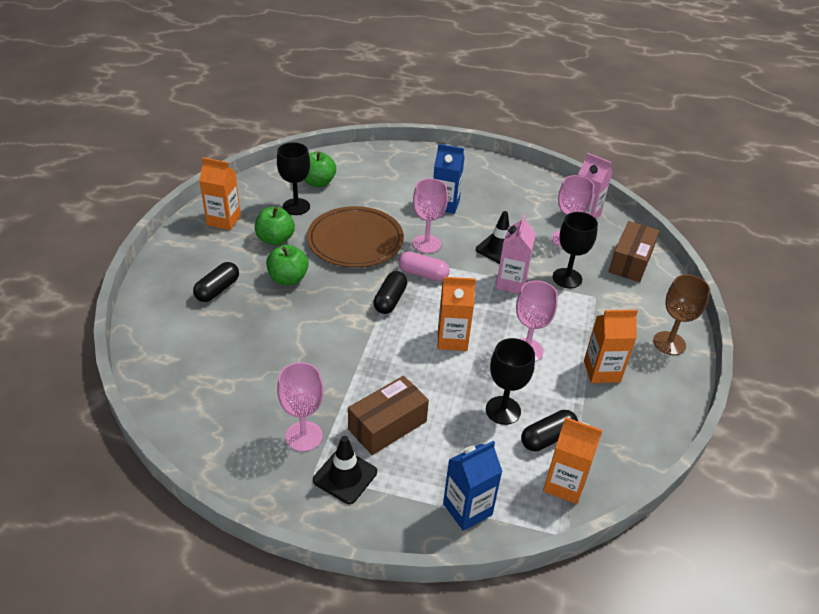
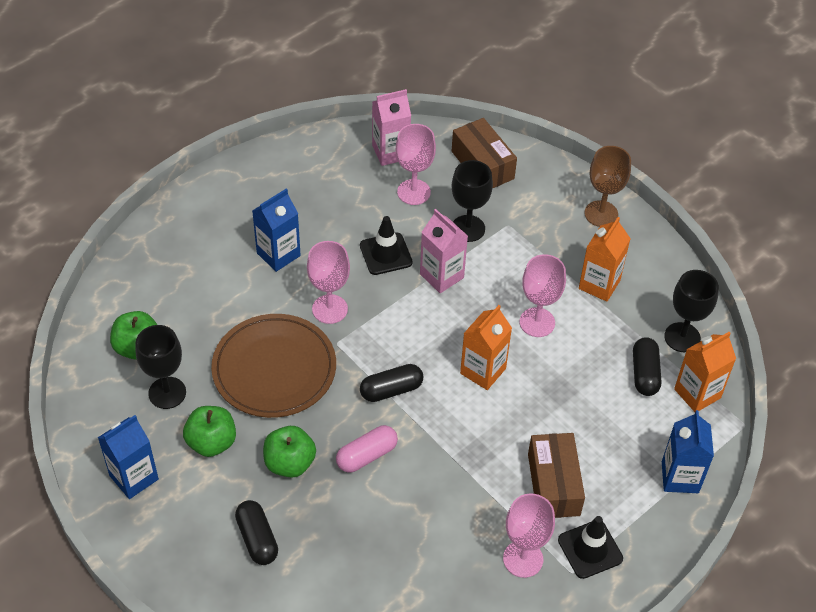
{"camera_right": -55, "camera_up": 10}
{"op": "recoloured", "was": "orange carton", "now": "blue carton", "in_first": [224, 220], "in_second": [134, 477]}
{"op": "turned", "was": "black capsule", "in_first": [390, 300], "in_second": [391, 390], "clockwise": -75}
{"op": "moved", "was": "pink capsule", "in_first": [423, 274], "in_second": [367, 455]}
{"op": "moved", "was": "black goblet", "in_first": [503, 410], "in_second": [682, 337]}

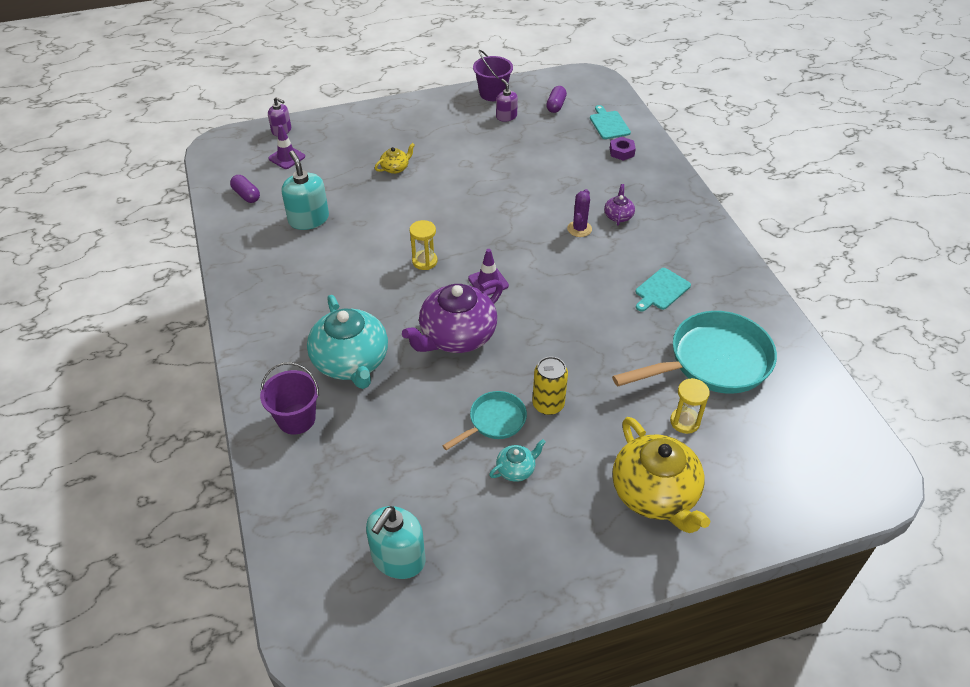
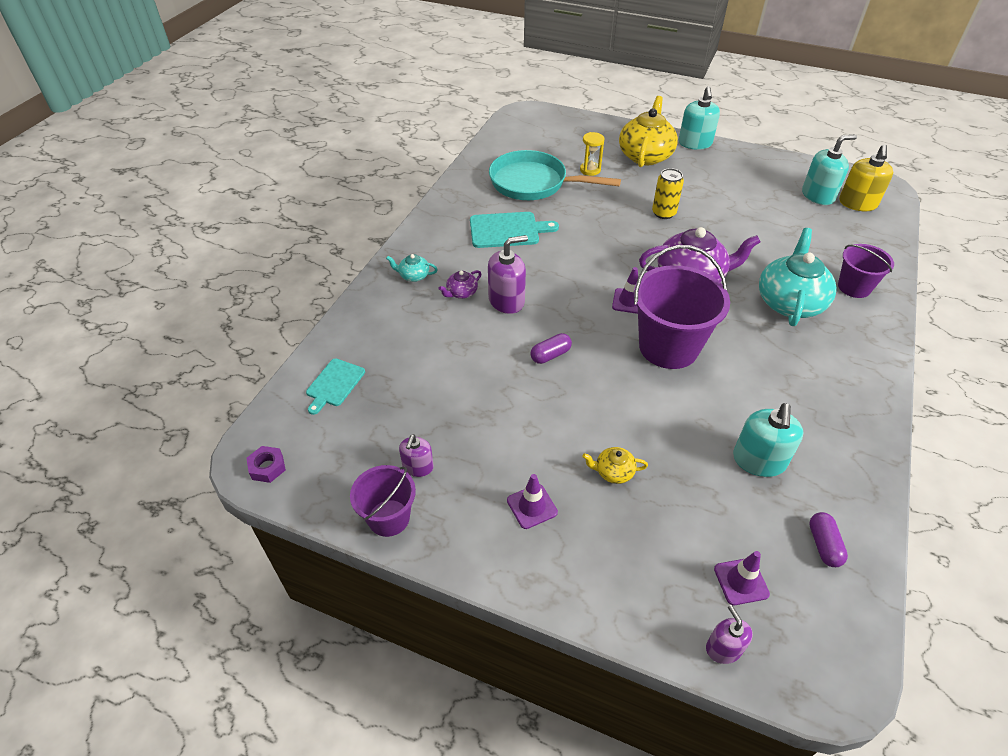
{"camera_right": -140, "camera_up": 0}
{"op": "replaced", "was": "yellow hourglass", "now": "purple bucket", "in_first": [424, 261], "in_second": [668, 347]}
{"op": "removed", "was": "turquoise pan", "in_first": [494, 421]}
{"op": "moved", "was": "turquoise teapot", "in_first": [516, 469], "in_second": [413, 276]}
{"op": "moved", "was": "purple capsule", "in_first": [556, 105], "in_second": [550, 355]}
{"op": "replaced", "was": "purple cactus", "now": "purple soap dispenser", "in_first": [579, 229], "in_second": [506, 300]}
{"op": "moved", "was": "purple nut", "in_first": [621, 152], "in_second": [267, 467]}
{"op": "resized", "was": "turquoise cutting board", "in_first": [661, 290], "in_second": [507, 230], "ratio": 1.55}
{"op": "added", "now": "purple traffic cone", "in_second": [532, 506]}
{"op": "added", "now": "turquoise soap dispenser", "in_second": [695, 143]}
{"op": "added", "now": "yellow soap dispenser", "in_second": [857, 203]}

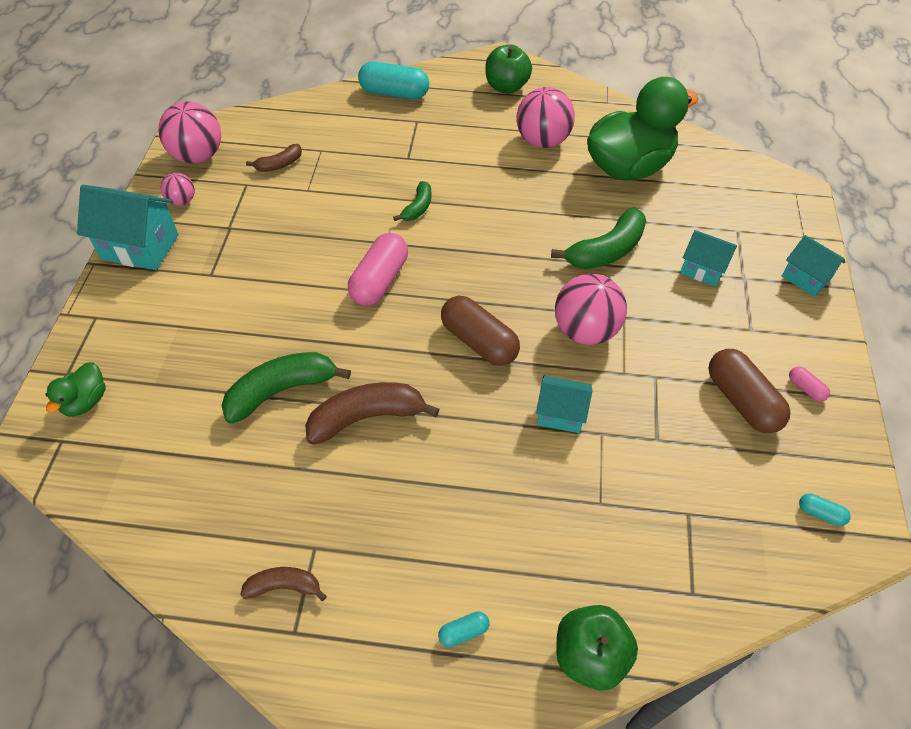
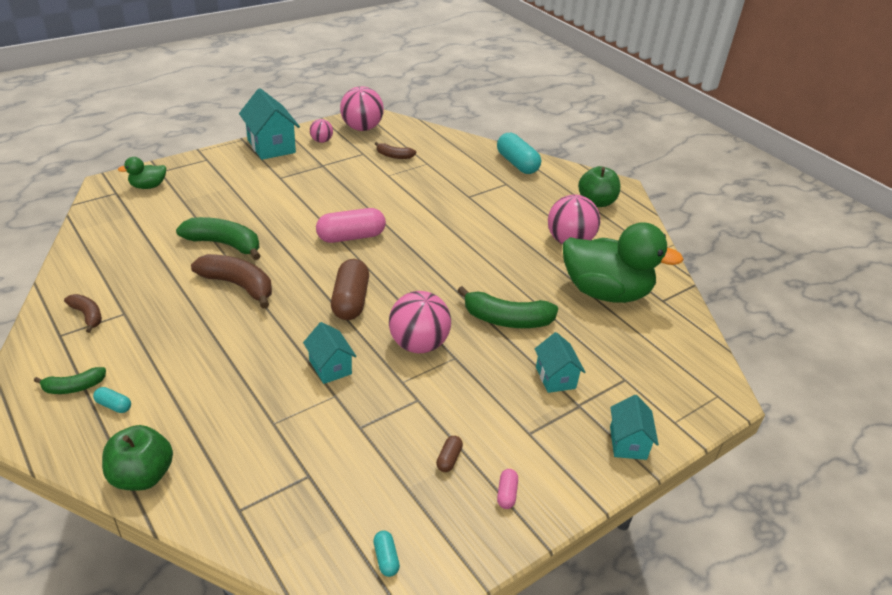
{"camera_right": 45, "camera_up": -15}
{"op": "moved", "was": "green banana", "in_first": [418, 207], "in_second": [74, 387]}
{"op": "resized", "was": "brown capsule", "in_first": [741, 401], "in_second": [449, 459], "ratio": 0.45}

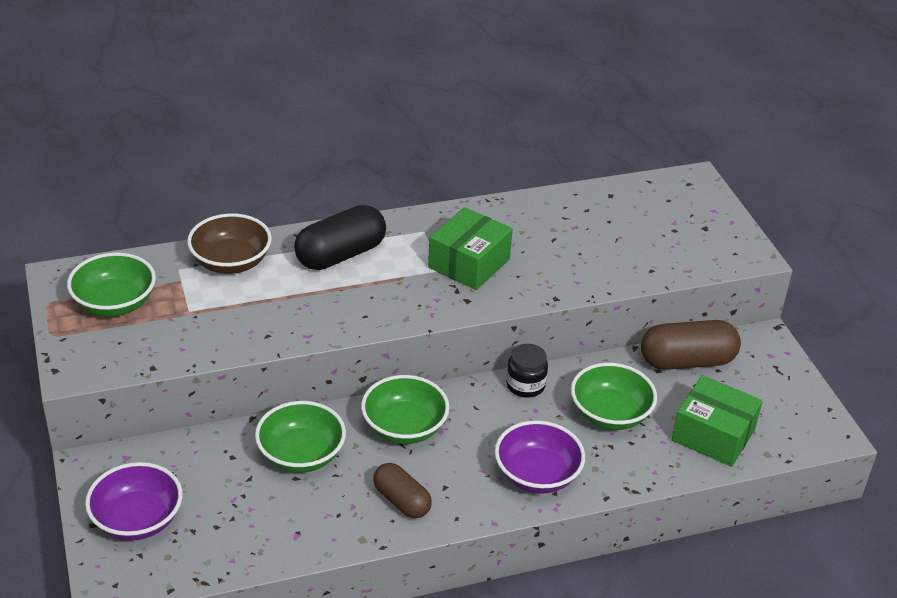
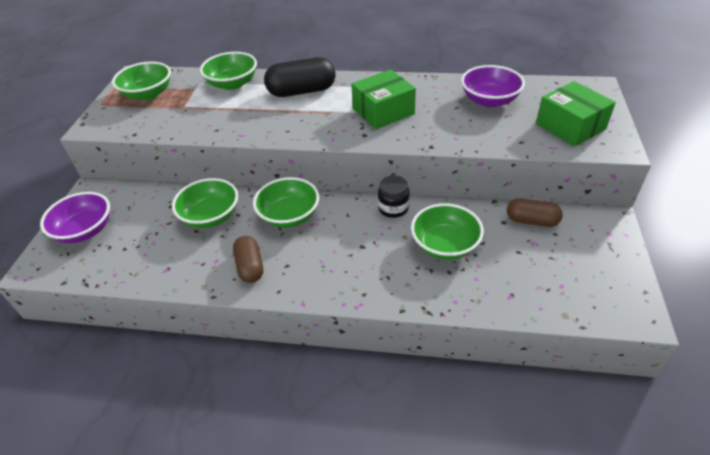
{"camera_right": 30, "camera_up": 5}
{"op": "recoloured", "was": "brown bowl", "now": "green bowl", "in_first": [231, 262], "in_second": [232, 84]}
{"op": "moved", "was": "purple bowl", "in_first": [537, 475], "in_second": [489, 100]}
{"op": "resized", "was": "brown capsule", "in_first": [687, 361], "in_second": [531, 221], "ratio": 0.63}
{"op": "moved", "was": "green box", "in_first": [713, 435], "in_second": [570, 126]}

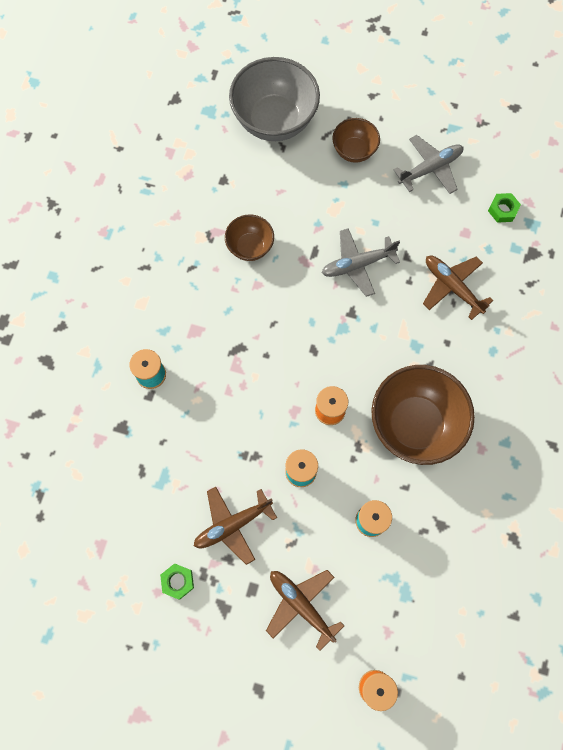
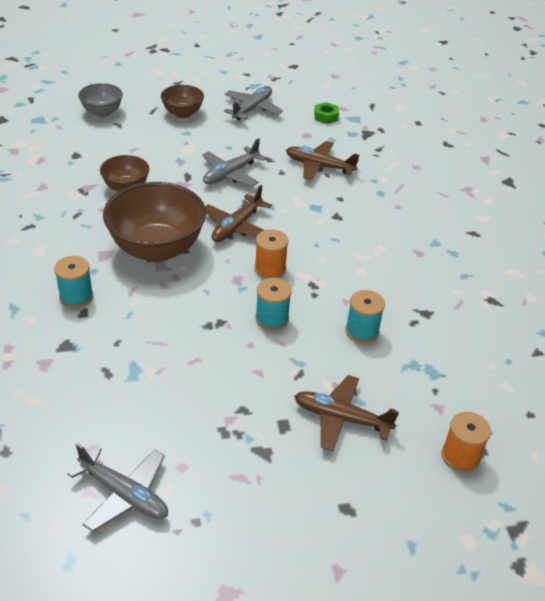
{"camera_right": -30, "camera_up": -30}
{"op": "removed", "was": "green nut", "in_first": [178, 581]}
{"op": "moved", "was": "brown plane", "in_first": [232, 525], "in_second": [236, 227]}
{"op": "resized", "was": "grey bowl", "in_first": [274, 121], "in_second": [102, 112], "ratio": 0.53}
{"op": "moved", "was": "brown bowl", "in_first": [415, 424], "in_second": [157, 249]}
{"op": "added", "now": "grey plane", "in_second": [124, 494]}

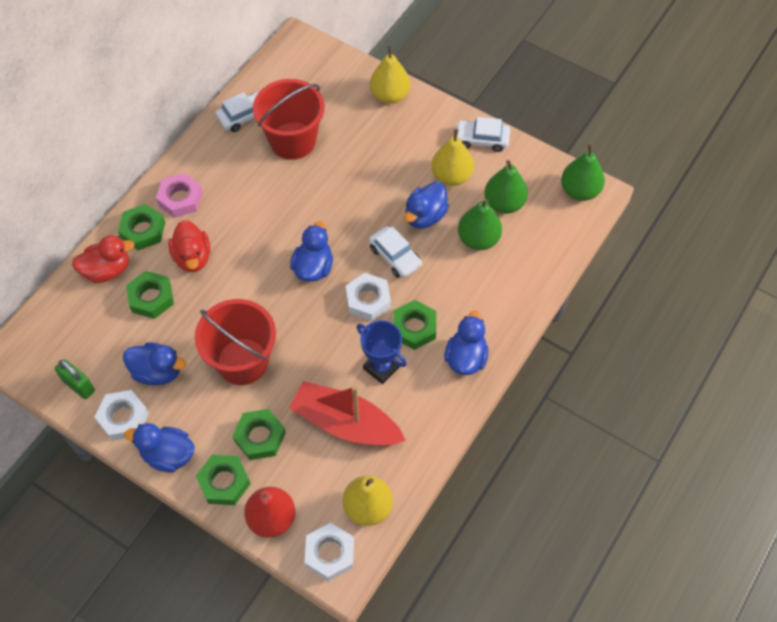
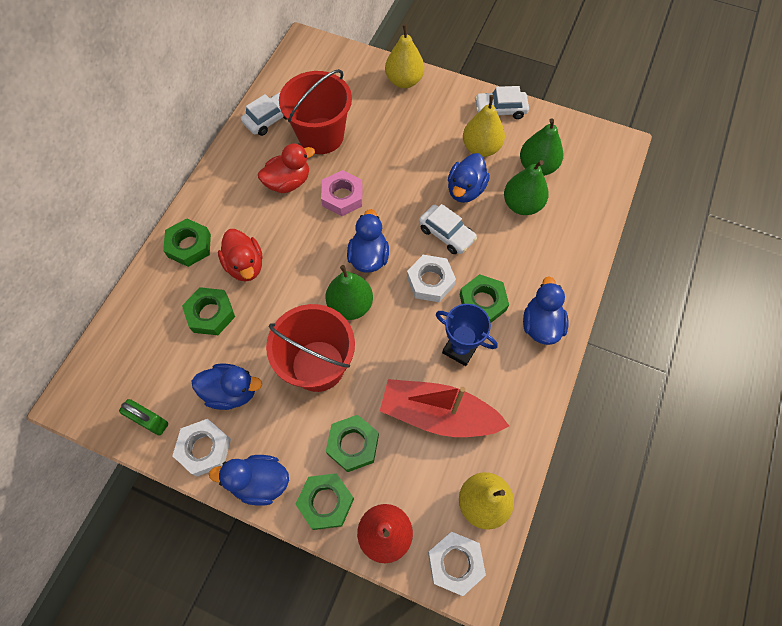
{"camera_right": -10, "camera_up": 5}
{"op": "moved", "was": "red duck", "in_first": [107, 270], "in_second": [288, 182]}
{"op": "moved", "was": "pink nut", "in_first": [180, 199], "in_second": [342, 196]}
{"op": "moved", "was": "green pear", "in_first": [579, 191], "in_second": [350, 305]}

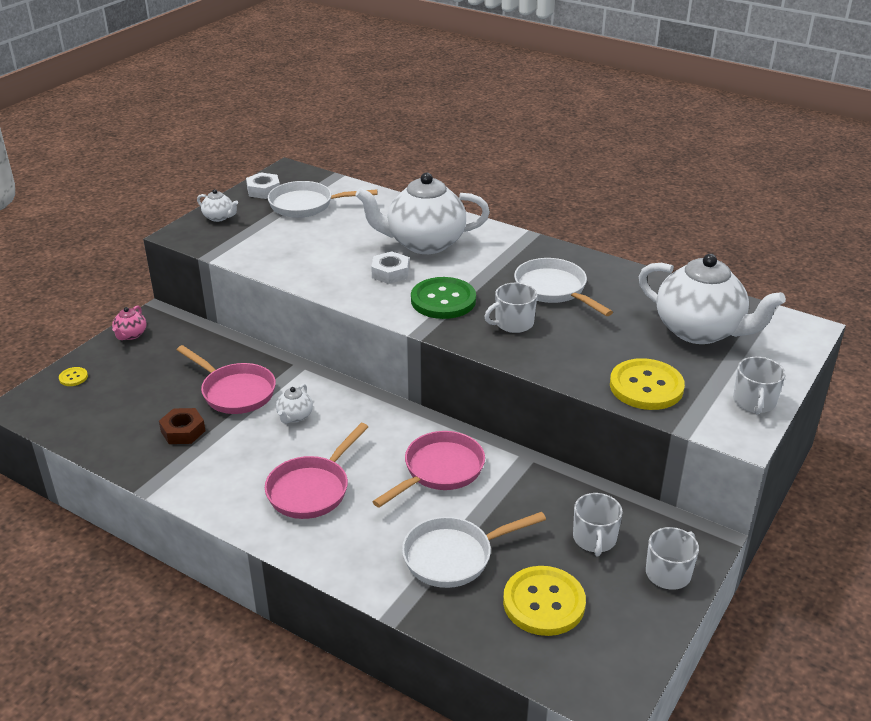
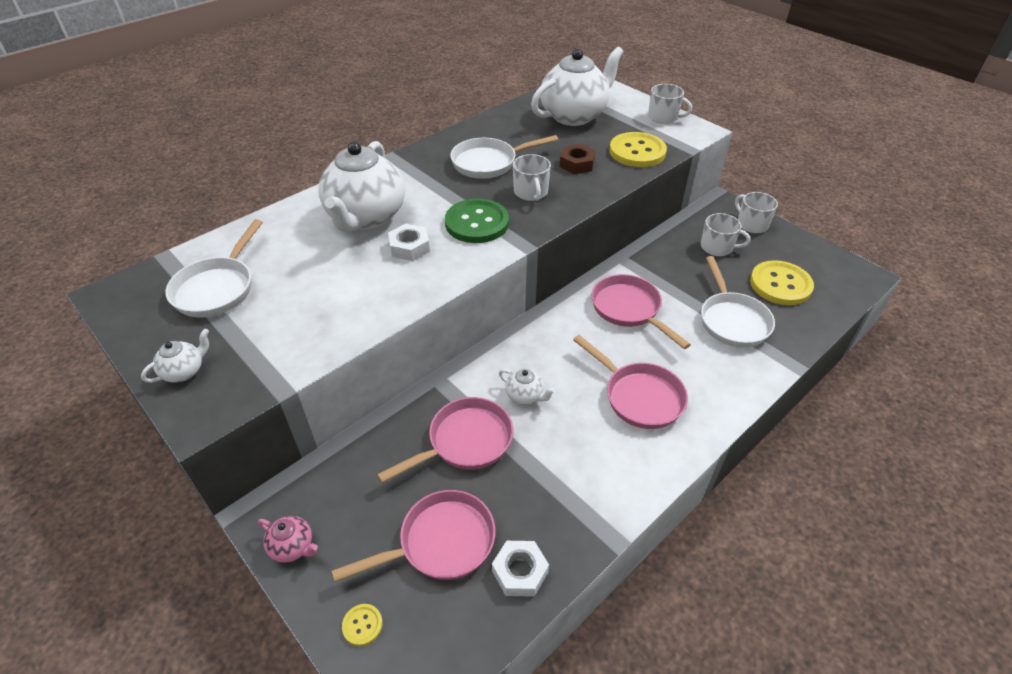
{"camera_right": -75, "camera_up": 10}
{"op": "moved", "was": "brown nut", "in_first": [183, 431], "in_second": [577, 164]}
{"op": "moved", "was": "white nut", "in_first": [263, 190], "in_second": [520, 572]}
{"op": "added", "now": "pink pan", "in_second": [440, 543]}

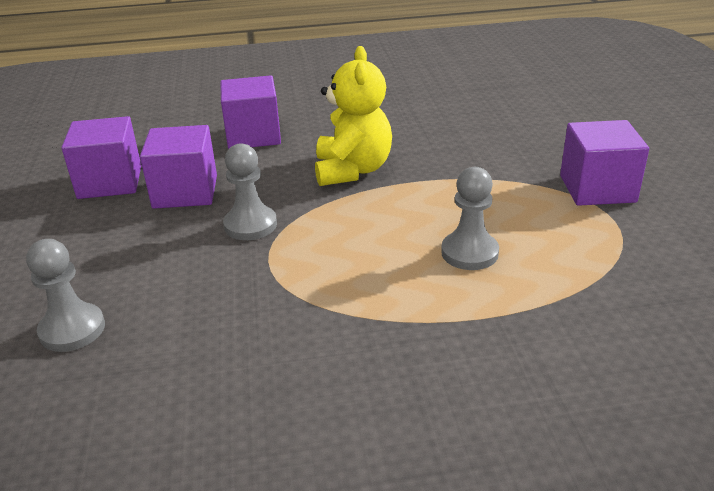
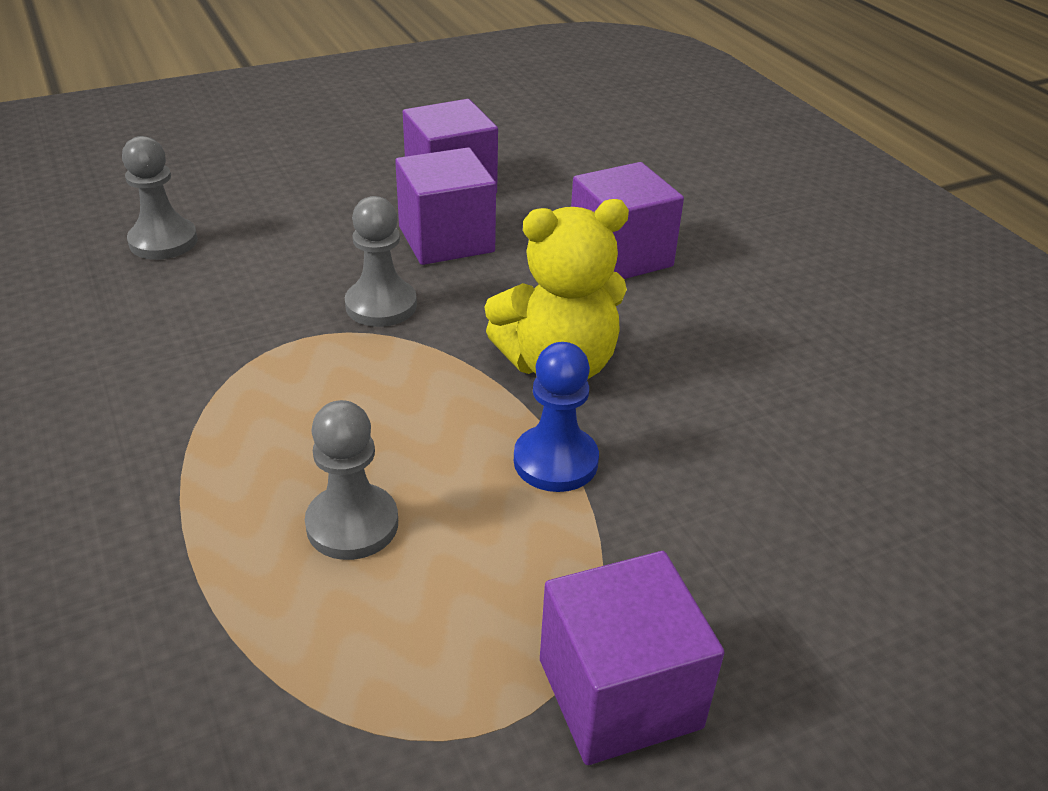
{"camera_right": 70, "camera_up": 5}
{"op": "added", "now": "blue pawn", "in_second": [555, 461]}

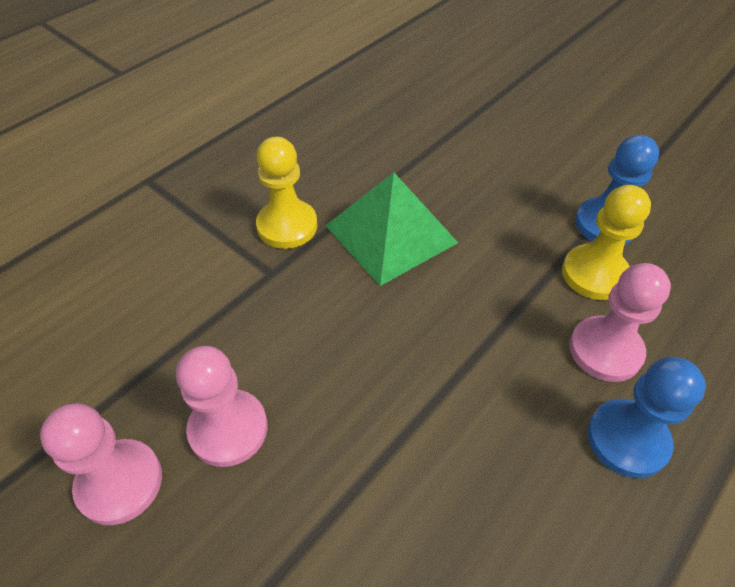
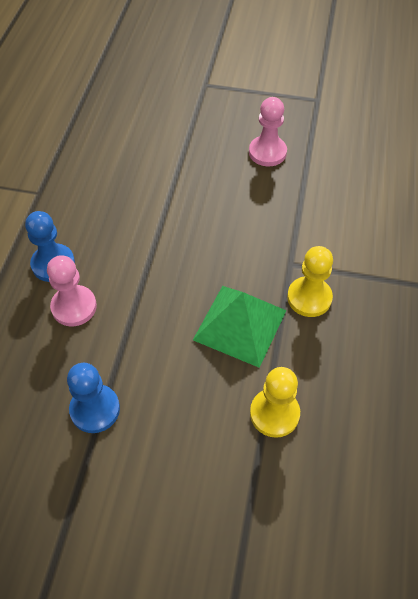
{"camera_right": 150, "camera_up": 5}
{"op": "removed", "was": "pink pawn", "in_first": [228, 429]}
{"op": "moved", "was": "yellow pawn", "in_first": [594, 274], "in_second": [274, 413]}

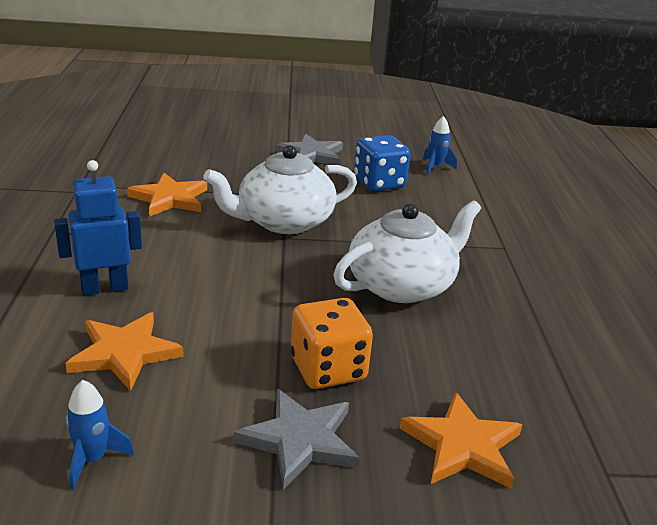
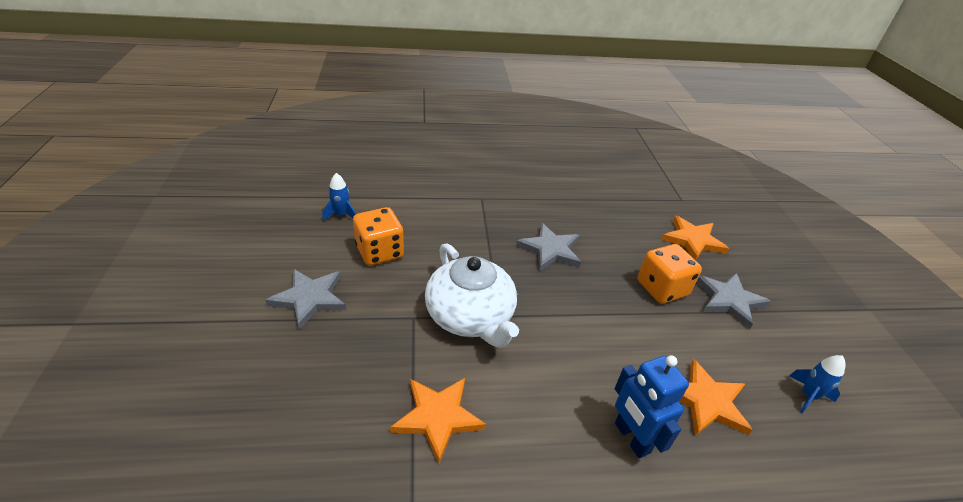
{"camera_right": -95, "camera_up": 10}
{"op": "replaced", "was": "white teapot", "now": "grey star", "in_first": [402, 285], "in_second": [550, 250]}
{"op": "recoloured", "was": "blue dice", "now": "orange dice", "in_first": [379, 183], "in_second": [379, 252]}

